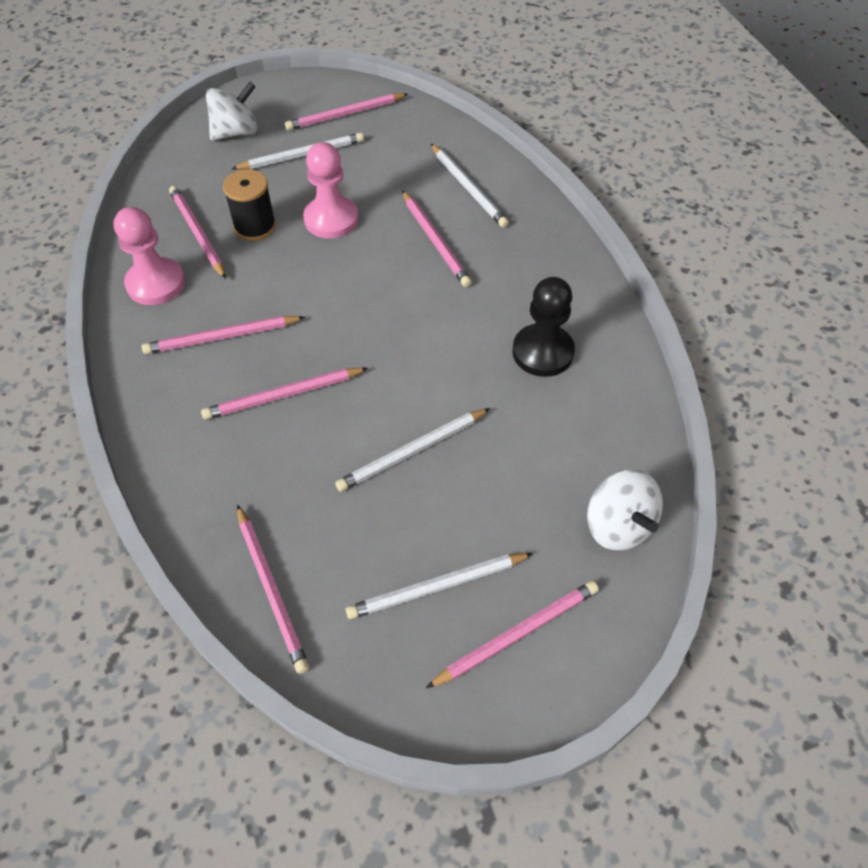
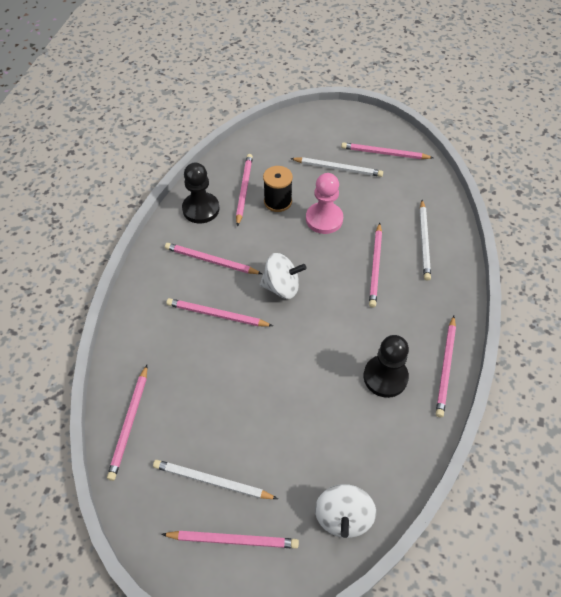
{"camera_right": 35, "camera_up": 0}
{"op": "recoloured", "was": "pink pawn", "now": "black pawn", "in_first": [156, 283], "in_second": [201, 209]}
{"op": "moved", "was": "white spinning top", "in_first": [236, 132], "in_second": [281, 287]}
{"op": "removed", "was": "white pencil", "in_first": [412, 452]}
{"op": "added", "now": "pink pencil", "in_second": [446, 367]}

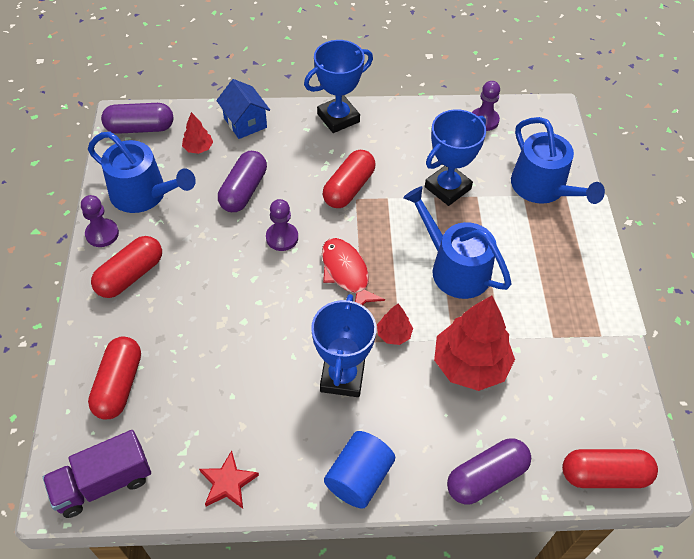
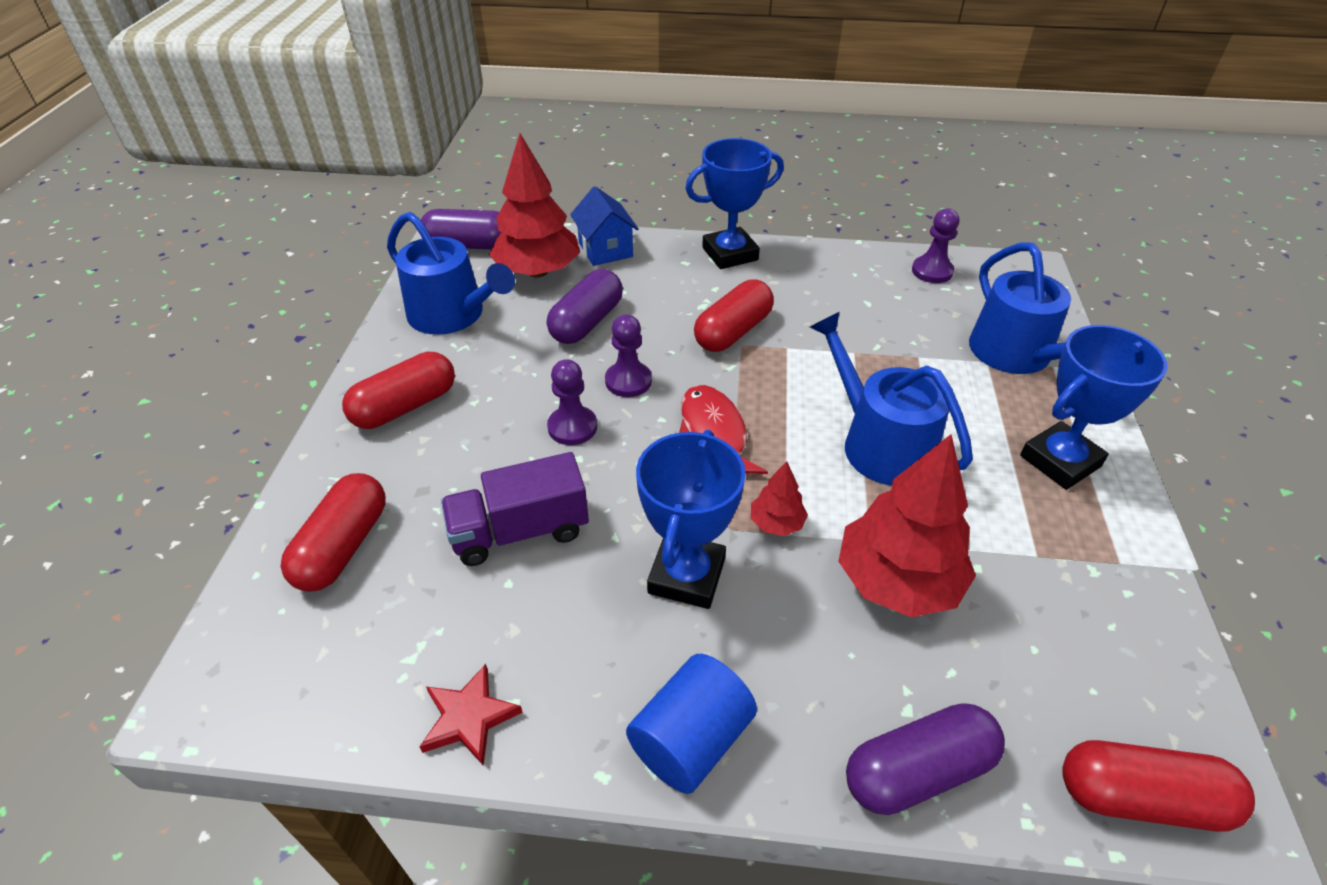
{"camera_right": 10, "camera_up": -10}
{"op": "moved", "was": "purple truck", "in_first": [103, 483], "in_second": [520, 531]}
{"op": "moved", "was": "purple pawn", "in_first": [102, 234], "in_second": [572, 427]}
{"op": "resized", "was": "red tree", "in_first": [198, 148], "in_second": [538, 272], "ratio": 2.14}
{"op": "moved", "was": "blue trophy", "in_first": [447, 188], "in_second": [1060, 461]}

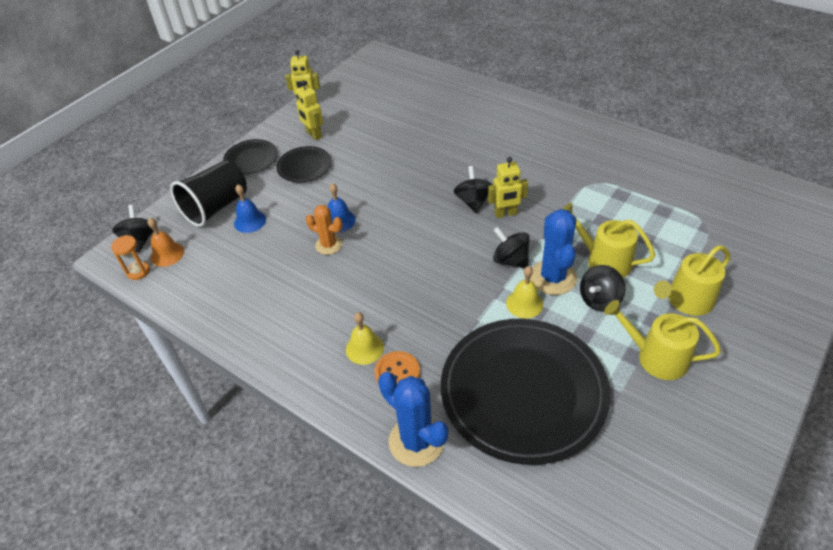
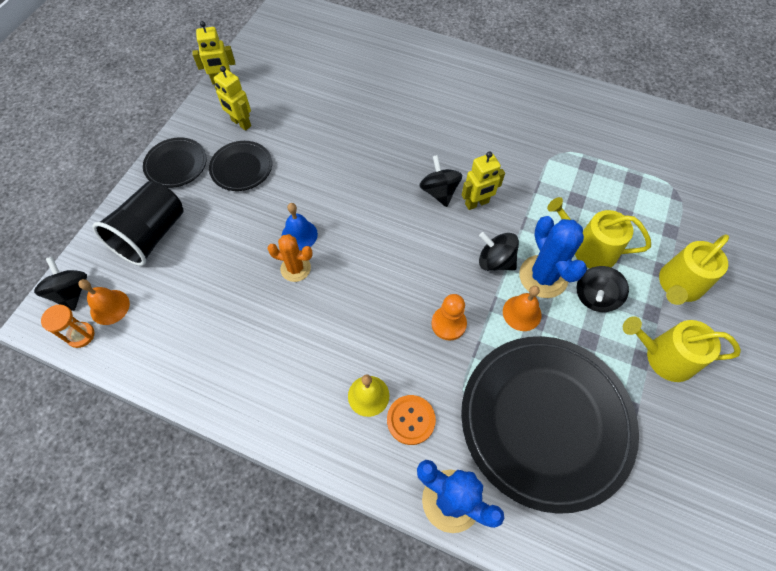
{"camera_right": -15, "camera_up": 15}
{"op": "removed", "was": "blue bell", "in_first": [250, 221]}
{"op": "recoloured", "was": "yellow bell", "now": "orange bell", "in_first": [524, 303], "in_second": [522, 313]}
{"op": "added", "now": "orange pawn", "in_second": [448, 324]}

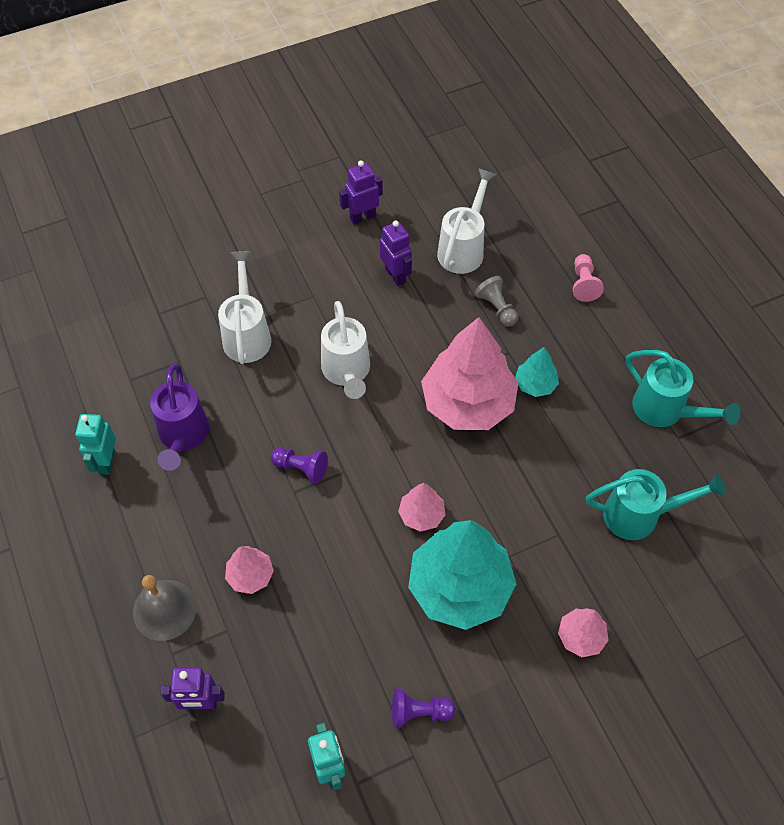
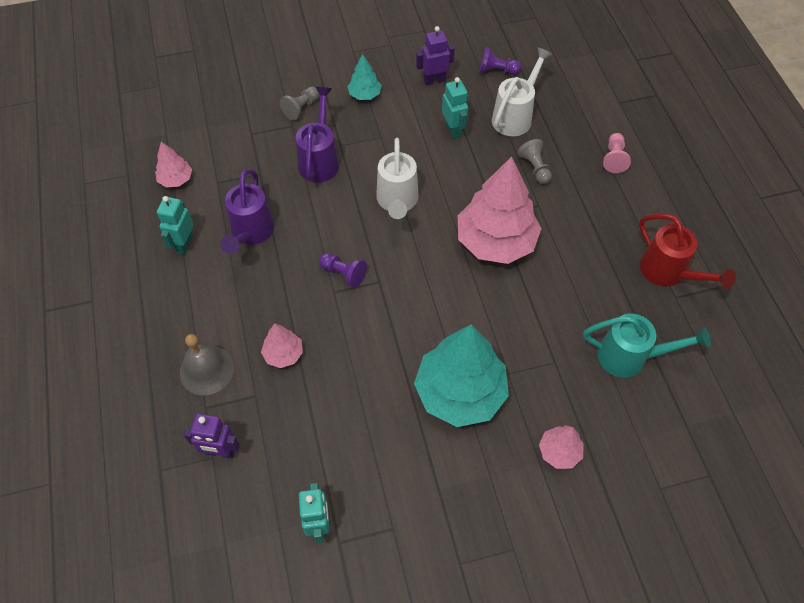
{"camera_right": 10, "camera_up": 0}
{"op": "recoloured", "was": "white watering can", "now": "purple watering can", "in_first": [247, 335], "in_second": [320, 160]}
{"op": "recoloured", "was": "purple robot", "now": "turquoise robot", "in_first": [395, 275], "in_second": [453, 130]}
{"op": "moved", "was": "purple pawn", "in_first": [419, 712], "in_second": [497, 71]}
{"op": "moved", "was": "pink tree", "in_first": [421, 515], "in_second": [176, 179]}
{"op": "moved", "was": "turquoise tree", "in_first": [535, 384], "in_second": [364, 94]}
{"op": "recoloured", "was": "turquoise watering can", "now": "red watering can", "in_first": [665, 410], "in_second": [668, 272]}
{"op": "added", "now": "grey pawn", "in_second": [301, 108]}

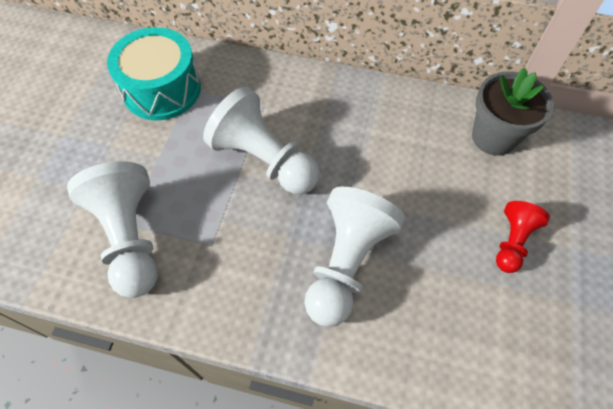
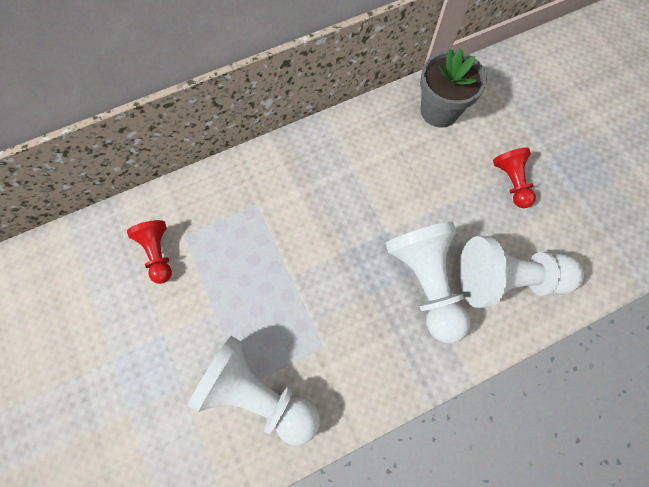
{"camera_right": -40, "camera_up": 10}
{"op": "replaced", "was": "turquoise drum", "now": "red pawn", "in_first": [162, 89], "in_second": [158, 253]}
{"op": "moved", "was": "white pawn", "in_first": [264, 160], "in_second": [506, 279]}

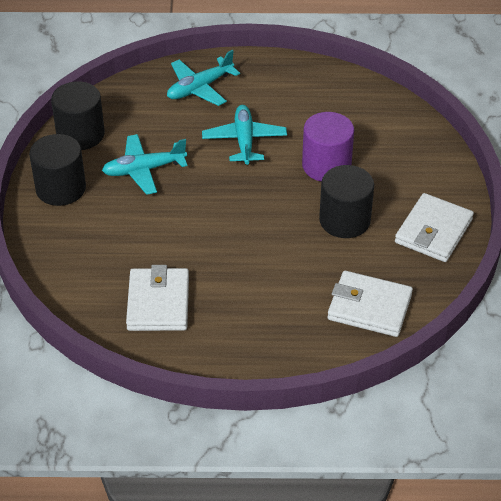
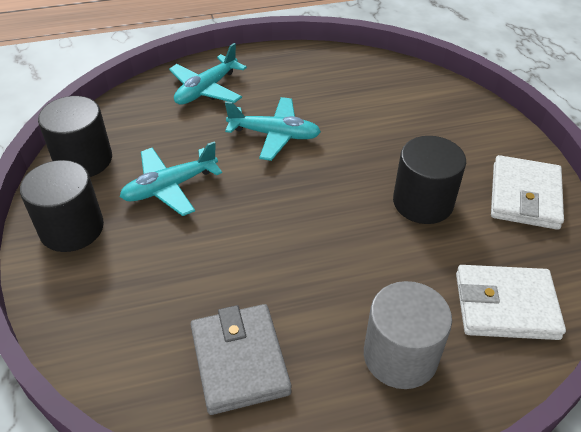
{"camera_right": -15, "camera_up": 0}
{"op": "recoloured", "was": "white wallet", "now": "grey wallet", "in_first": [158, 303], "in_second": [240, 361]}
{"op": "turned", "was": "turquoise plane", "in_first": [244, 141], "in_second": [274, 135], "clockwise": 120}
{"op": "removed", "was": "purple cylinder", "in_first": [326, 165]}
{"op": "added", "now": "grey cylinder", "in_second": [400, 356]}

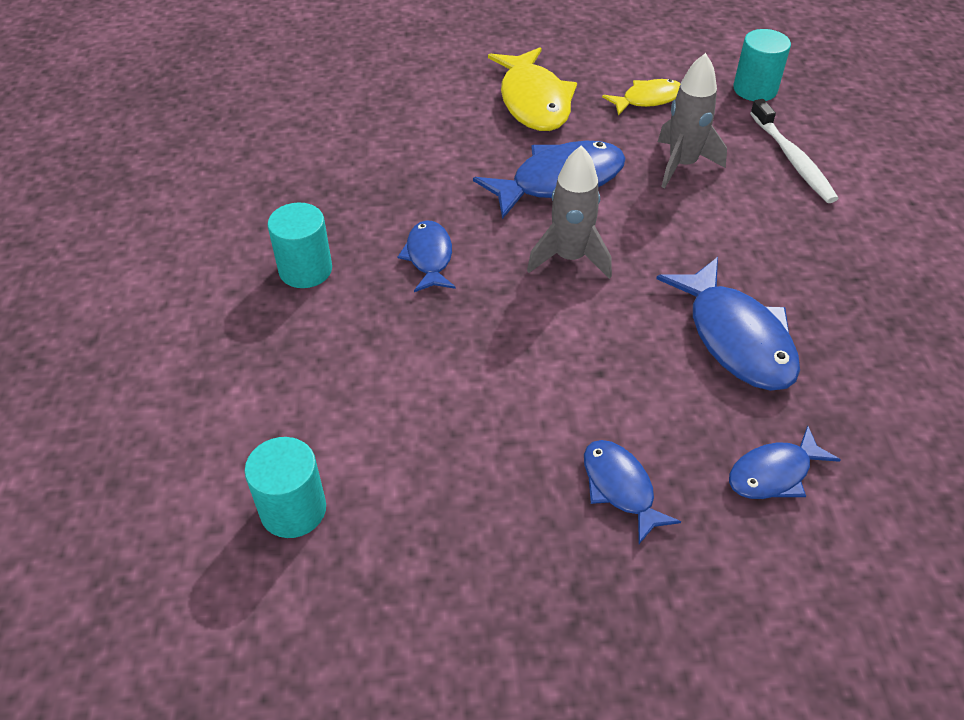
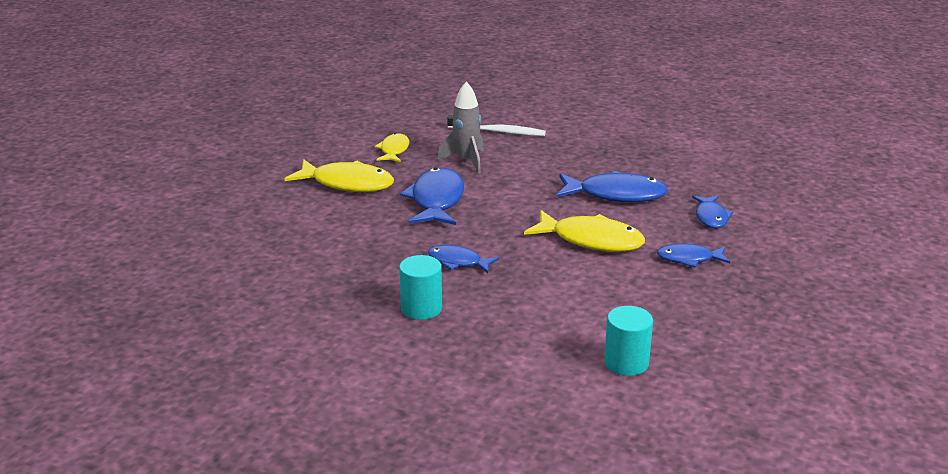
{"camera_right": -60, "camera_up": -20}
{"op": "removed", "was": "grey rocket", "in_first": [570, 258]}
{"op": "removed", "was": "turquoise cylinder", "in_first": [755, 89]}
{"op": "added", "now": "yellow fish", "in_second": [591, 240]}

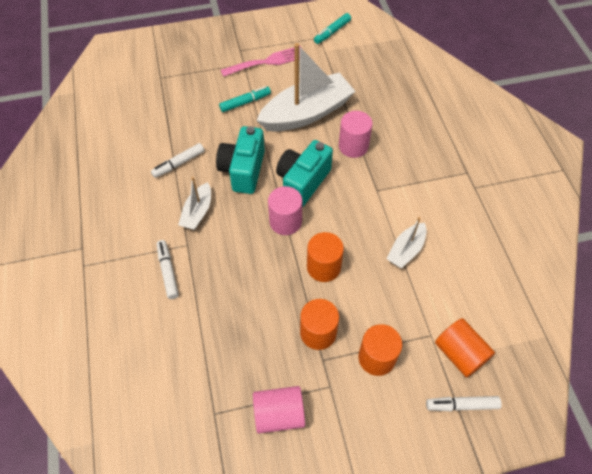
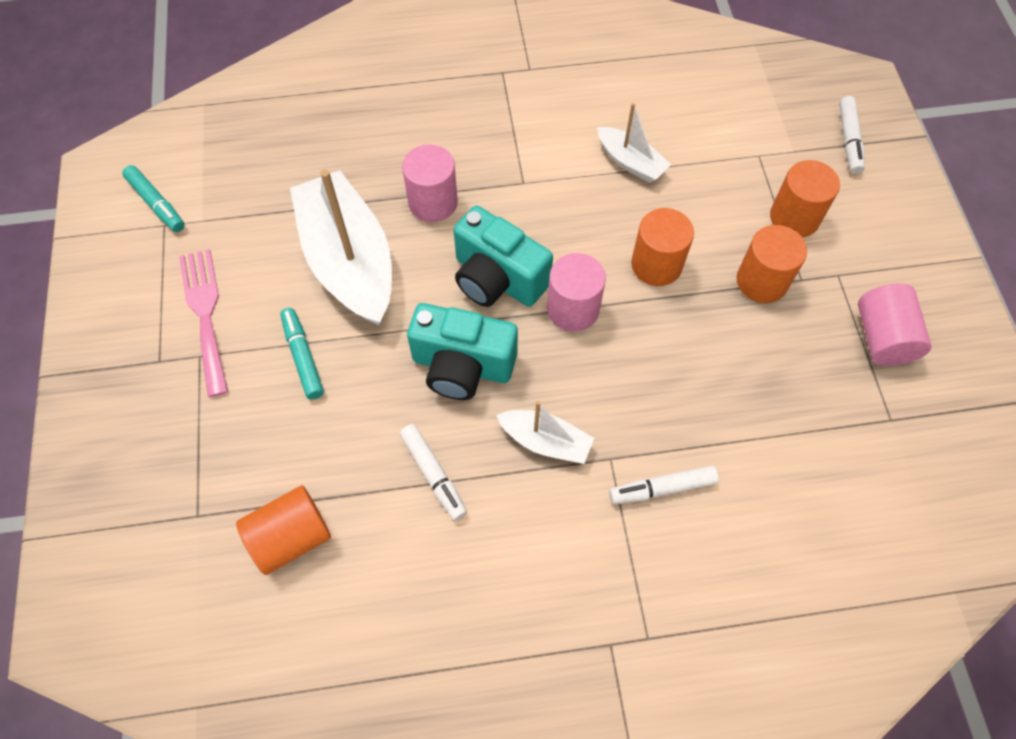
{"camera_right": -85, "camera_up": 5}
{"op": "moved", "was": "orange cylinder", "in_first": [459, 353], "in_second": [291, 537]}

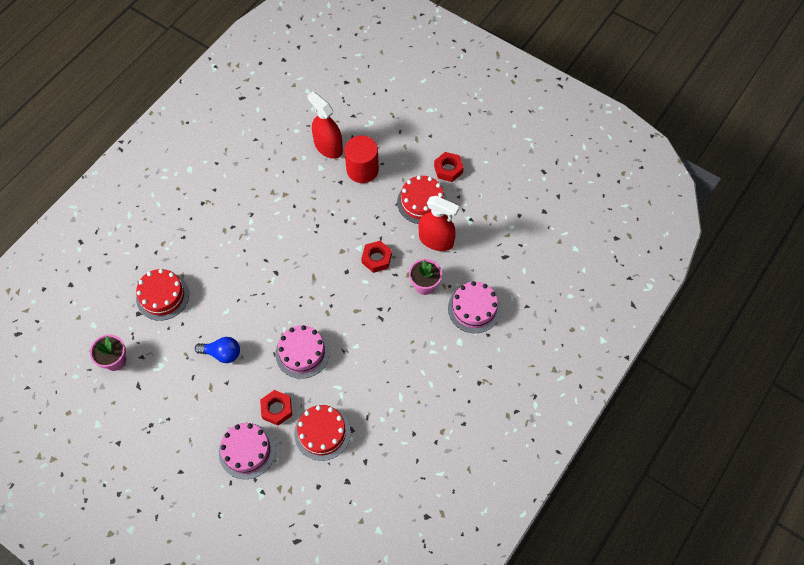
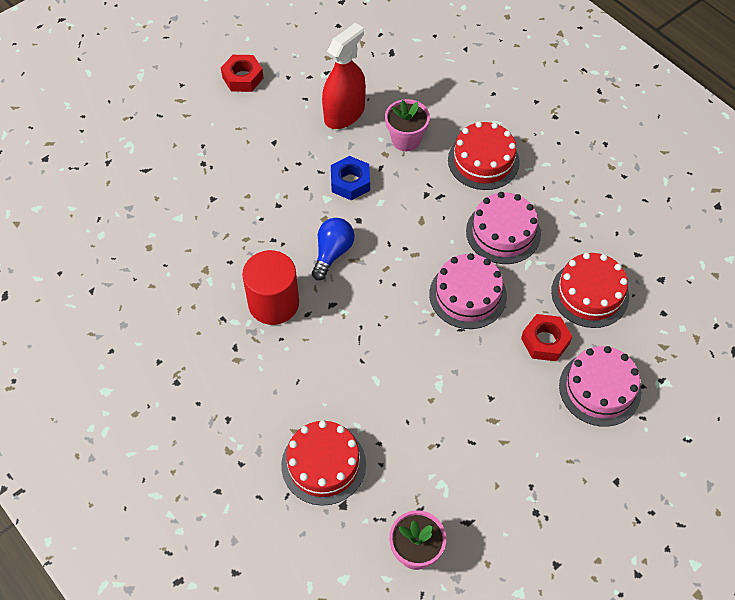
{"camera_right": -75, "camera_up": -5}
{"op": "moved", "was": "blue light bulb", "in_first": [222, 353], "in_second": [332, 253]}
{"op": "removed", "was": "red spray bottle", "in_first": [328, 147]}
{"op": "moved", "was": "red cylinder", "in_first": [362, 170], "in_second": [273, 303]}
{"op": "recoloured", "was": "red nut", "now": "blue nut", "in_first": [376, 259], "in_second": [350, 182]}
{"op": "moved", "was": "red cake", "in_first": [422, 202], "in_second": [483, 161]}
{"op": "moved", "was": "pink cake", "in_first": [474, 308], "in_second": [503, 232]}

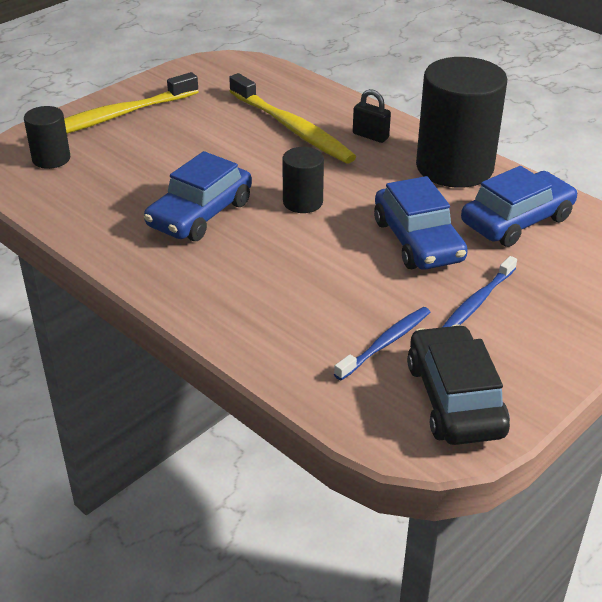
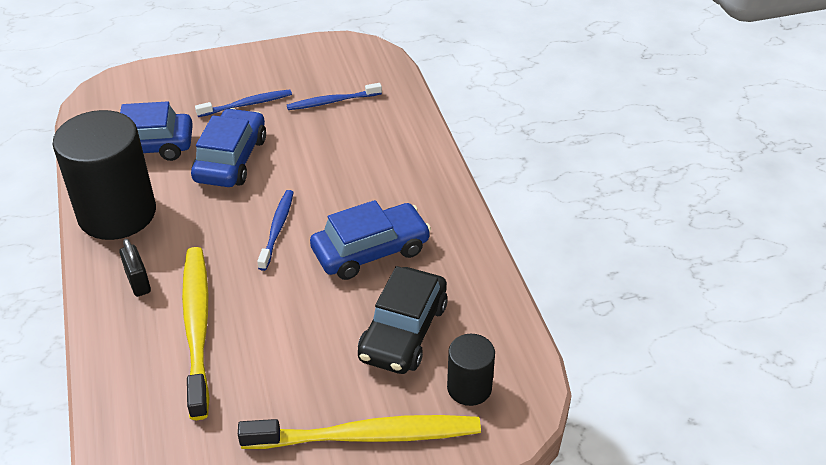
{"camera_right": -150, "camera_up": 5}
{"op": "replaced", "was": "black cylinder", "now": "blue toothbrush", "in_first": [303, 202], "in_second": [277, 228]}
{"op": "moved", "was": "black car", "in_first": [454, 399], "in_second": [403, 331]}

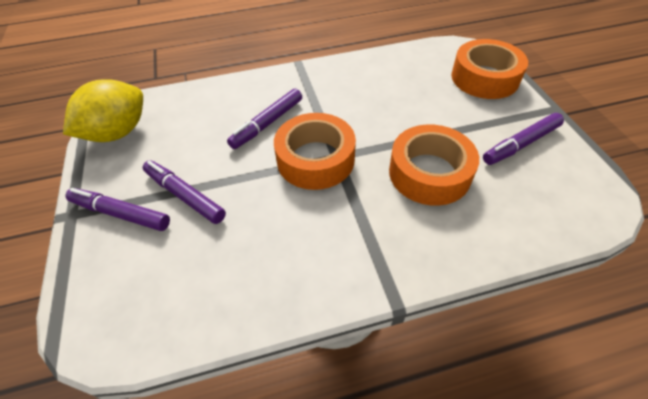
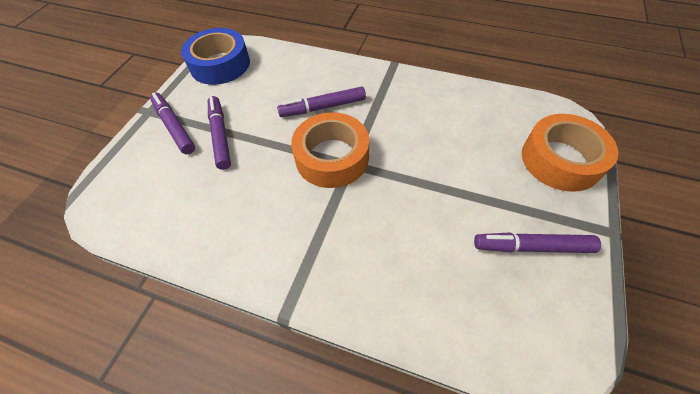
{"camera_right": 35, "camera_up": 5}
{"op": "replaced", "was": "yellow lemon", "now": "blue tape", "in_first": [118, 133], "in_second": [220, 64]}
{"op": "removed", "was": "orange tape", "in_first": [429, 173]}

